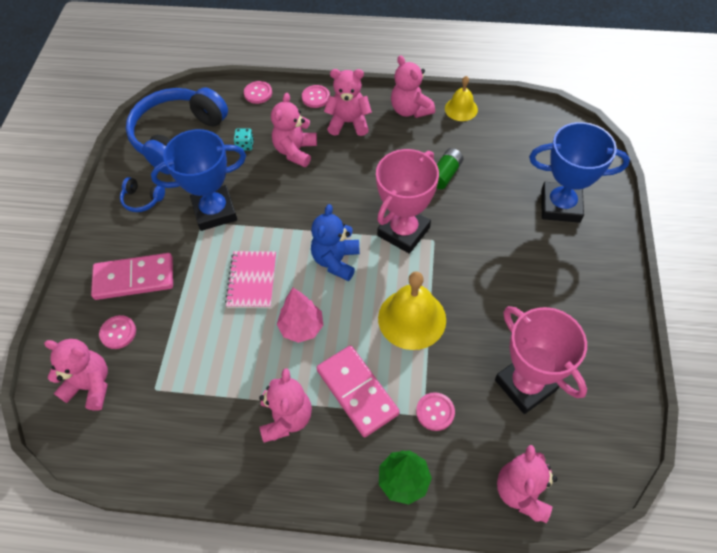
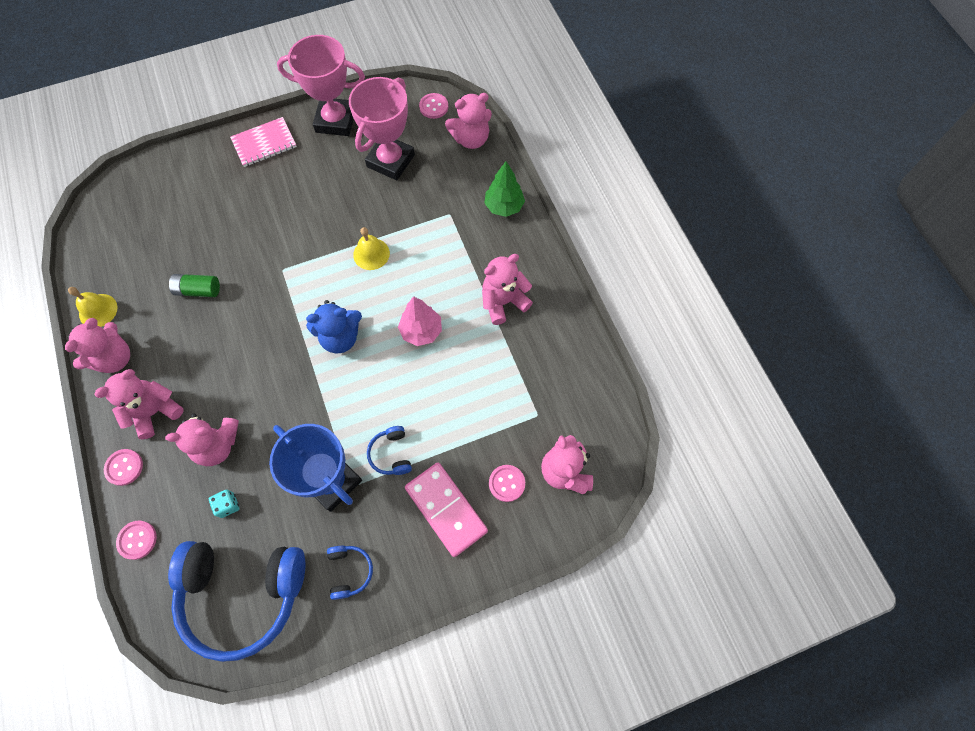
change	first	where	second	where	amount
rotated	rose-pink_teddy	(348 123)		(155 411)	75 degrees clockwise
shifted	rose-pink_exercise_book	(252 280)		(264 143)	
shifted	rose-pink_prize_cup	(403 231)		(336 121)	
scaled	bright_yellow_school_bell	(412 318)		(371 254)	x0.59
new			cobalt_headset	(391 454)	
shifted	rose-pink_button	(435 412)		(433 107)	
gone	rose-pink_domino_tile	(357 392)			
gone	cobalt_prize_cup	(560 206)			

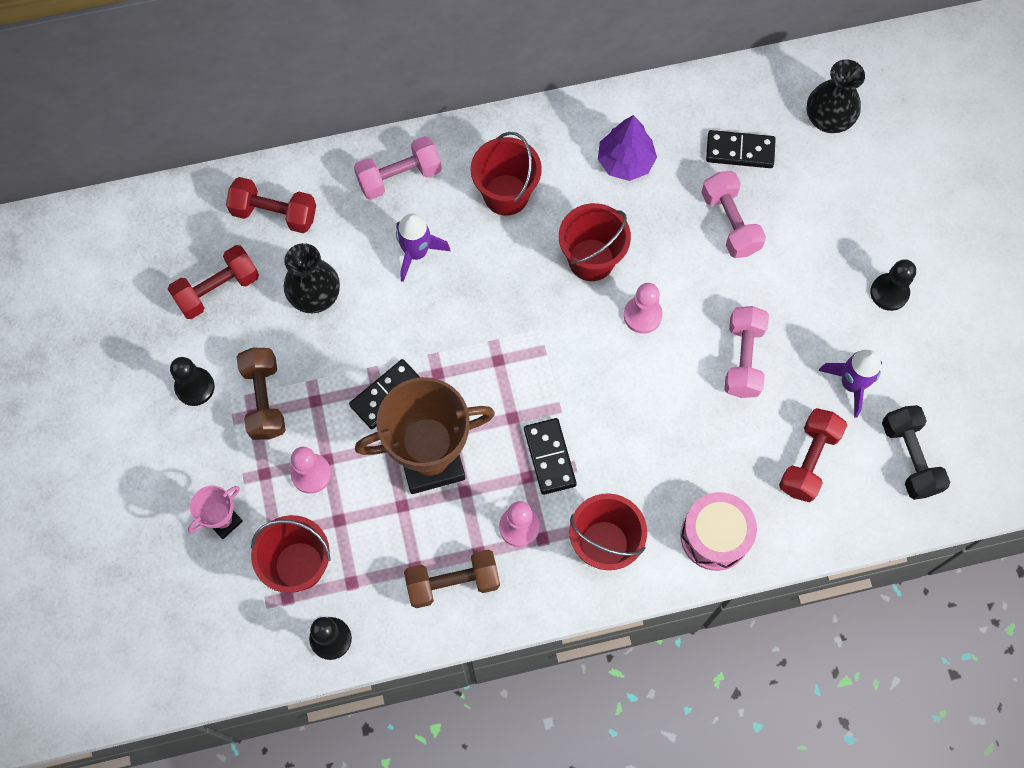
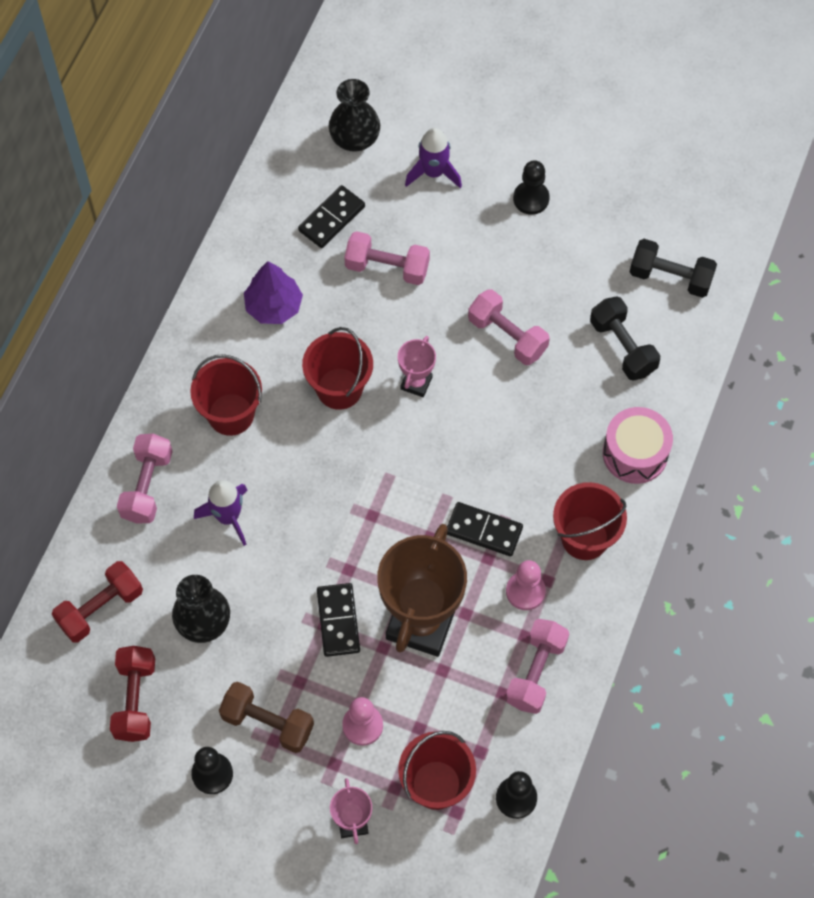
change	first	where	second	where	amount
swapped	rose-pink_pawn	(642 315)	rose-pink_prize_cup	(416 383)	
shifted	purple_spaceship	(851 384)		(433 172)	
repainted	russet_hand_weight	(453 582)	rose-pink_hand_weight	(536 672)	
repainted	scarlet_hand_weight	(808 460)	ebony_hand_weight	(622 347)	

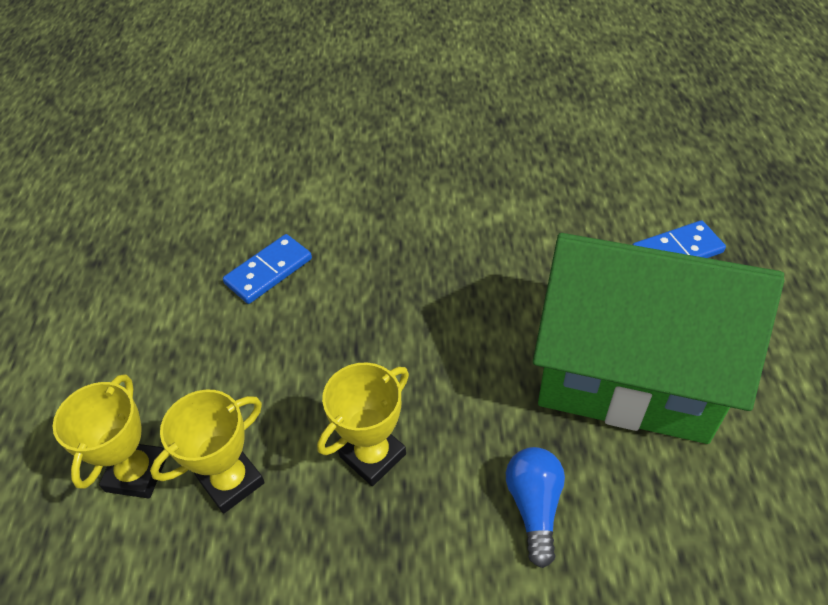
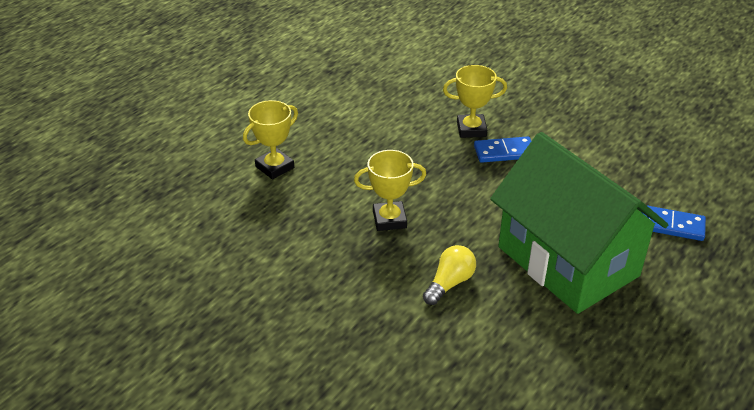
change	first	where	second	where	amount
repainted	cobalt_light_bulb	(534 506)	bright_yellow_light_bulb	(449 283)	
shifted	bright_yellow_prize_cup	(231 481)		(471 129)	
shifted	cobalt_domino_tile	(268 271)		(504 152)	

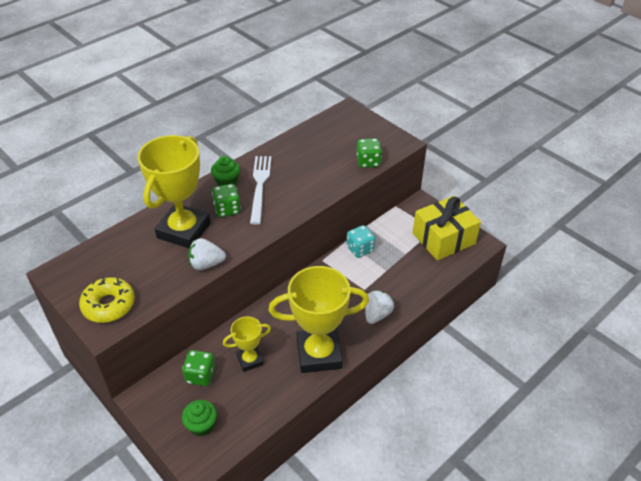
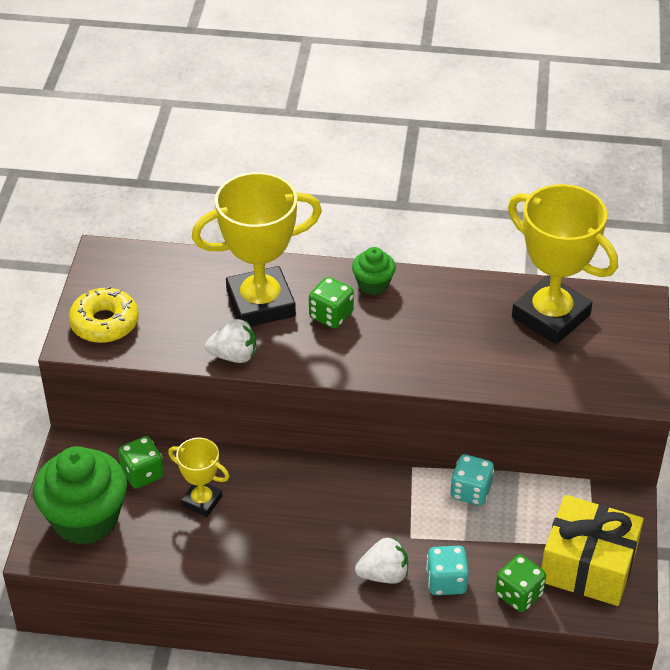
change	first	where	second	where	amount
scaled	leaf-green_cupcake	(201 425)		(85 519)	x2.01
rotated	white_strawberry	(206 264)		(234 356)	135 degrees clockwise
new			turquoise_dice	(446 582)	
shifted	leaf-green_dice	(368 162)		(518 594)	
shifted	bright_yellow_prize_cup	(319 354)		(550 316)	
gone	white_dinner_fork	(260 186)			

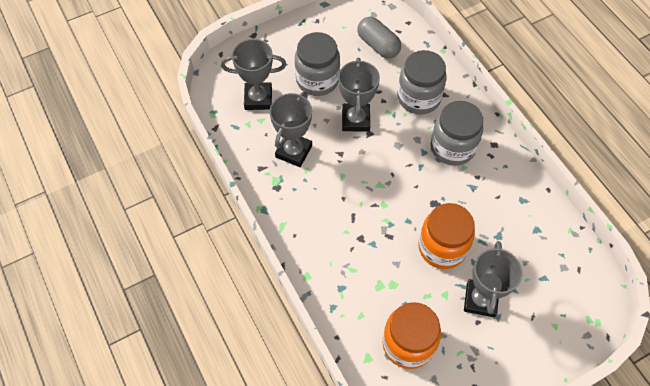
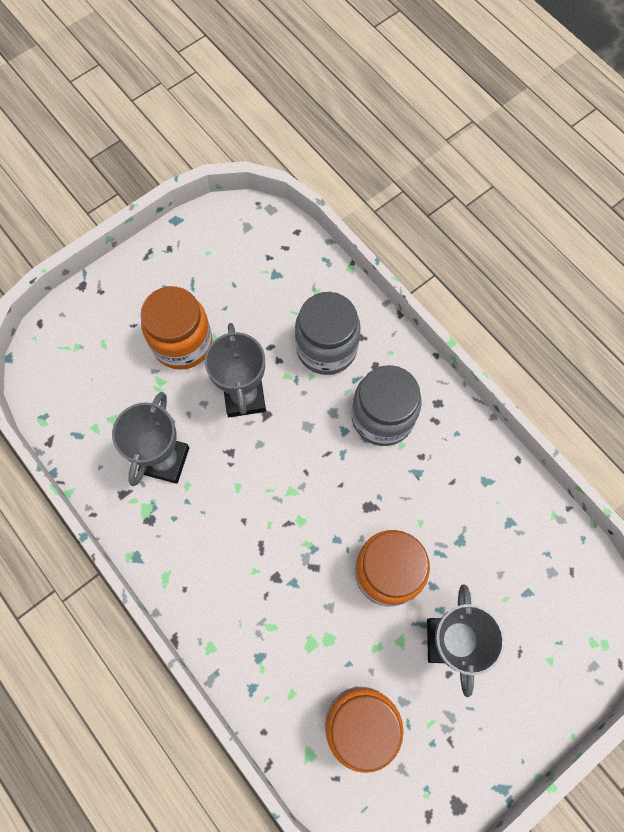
change	first	where	second	where	amount
repainted	ash-grey_jar	(317 80)	orange_jar	(182 343)	
gone	ash-grey_prize_cup	(258 98)			
gone	ash-grey_capsule	(378 45)			

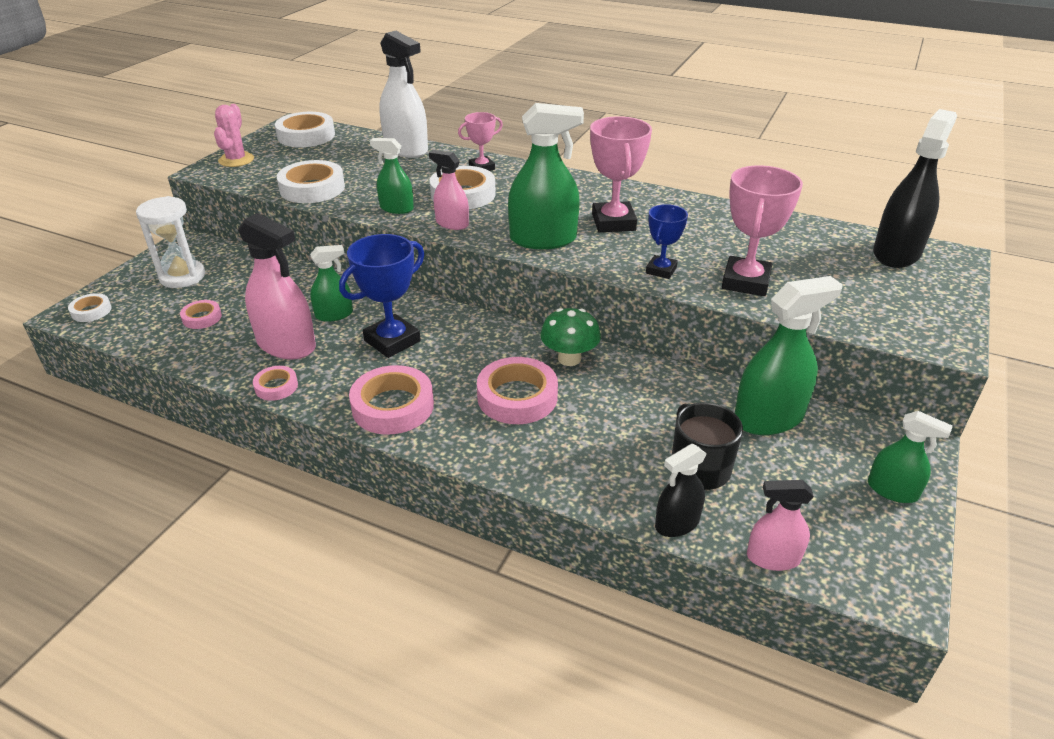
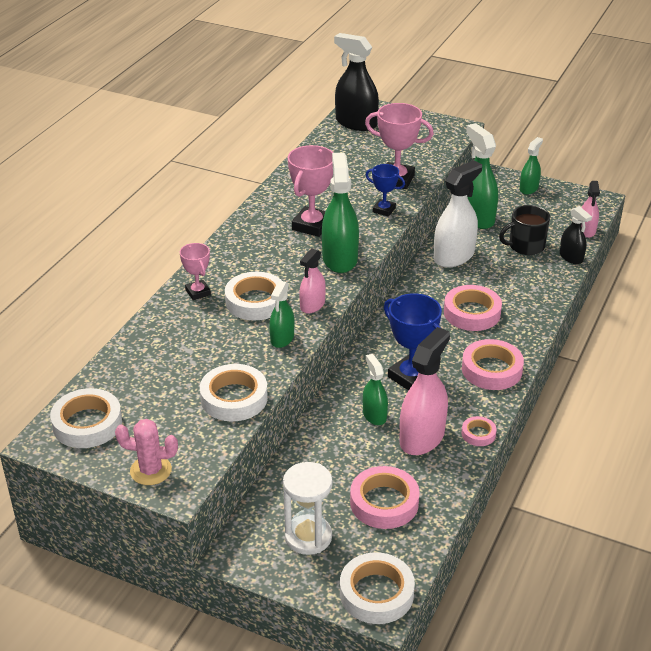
change	first	where	second	where	amount
rotated	rose-pink_prize_cup	(613 222)		(311 225)	60 degrees counterclockwise
scaled	white_roll_of_tape	(91 311)		(376 593)	x1.88
scaled	rose-pink_roll_of_tape	(202 318)		(384 502)	x1.88
shifted	white_spray_bottle	(406 149)		(454 256)	
gone	leaf-green_mushroom	(569 358)			

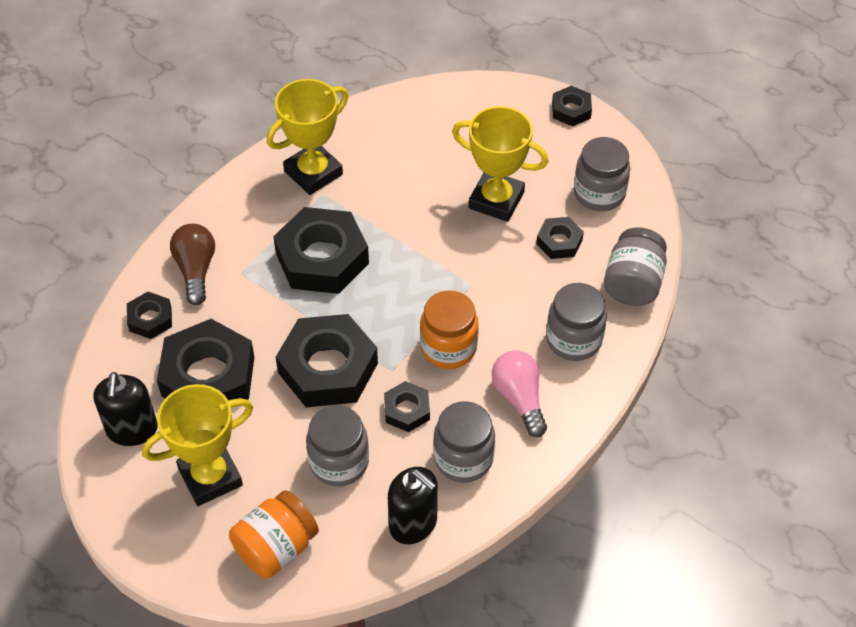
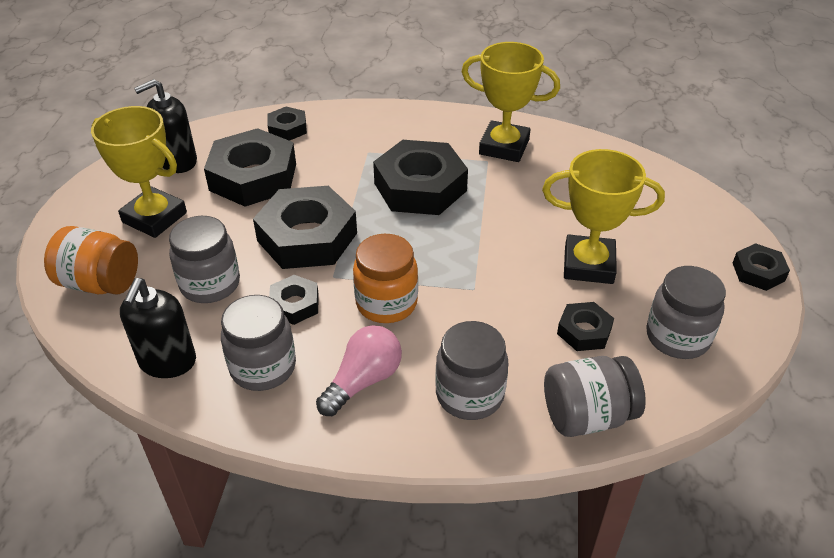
change	first	where	second	where	amount
rotated	bright_yellow_prize_cup	(496 200)		(588 265)	75 degrees counterclockwise
gone	russet_light_bulb	(196 270)			

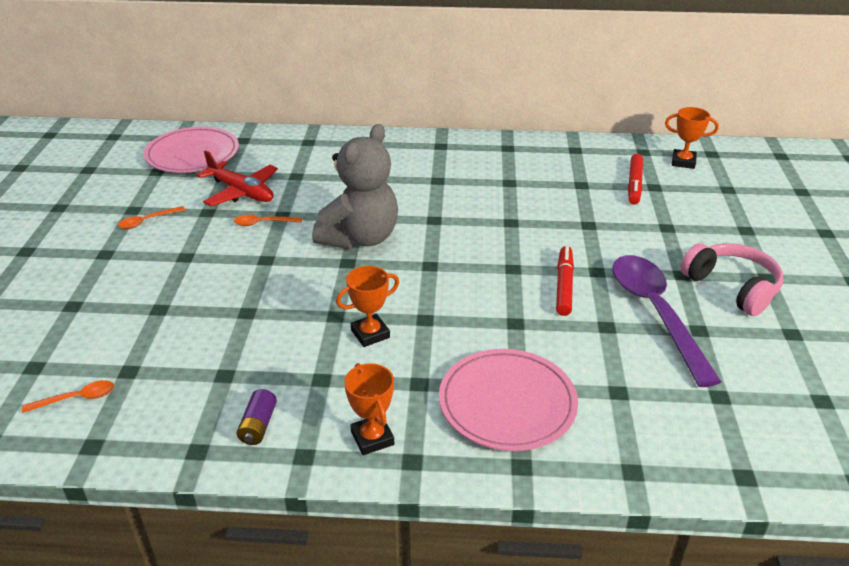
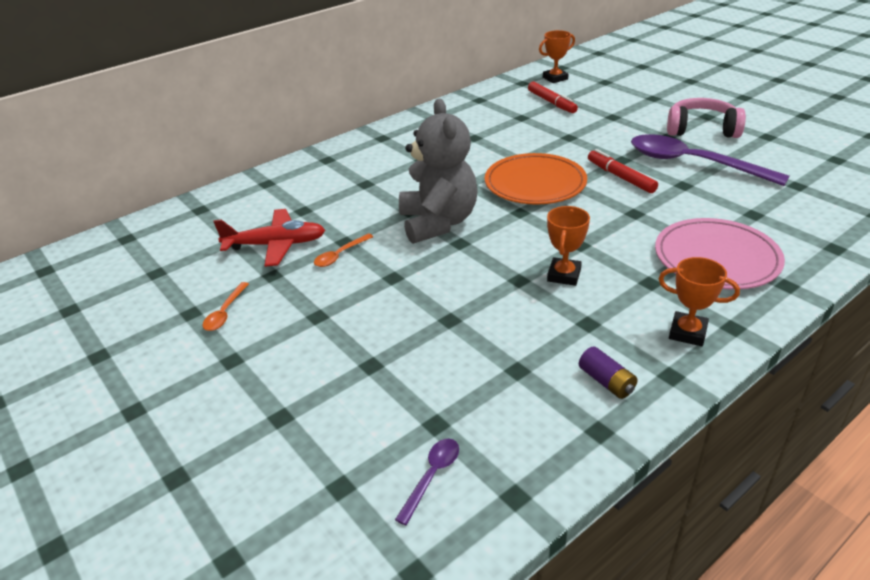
change	first	where	second	where	amount
repainted	orange_tablespoon	(77 398)	purple_tablespoon	(432 476)	
new			orange_dinner_plate	(535 183)	
gone	rose-pink_dinner_plate	(192 154)			

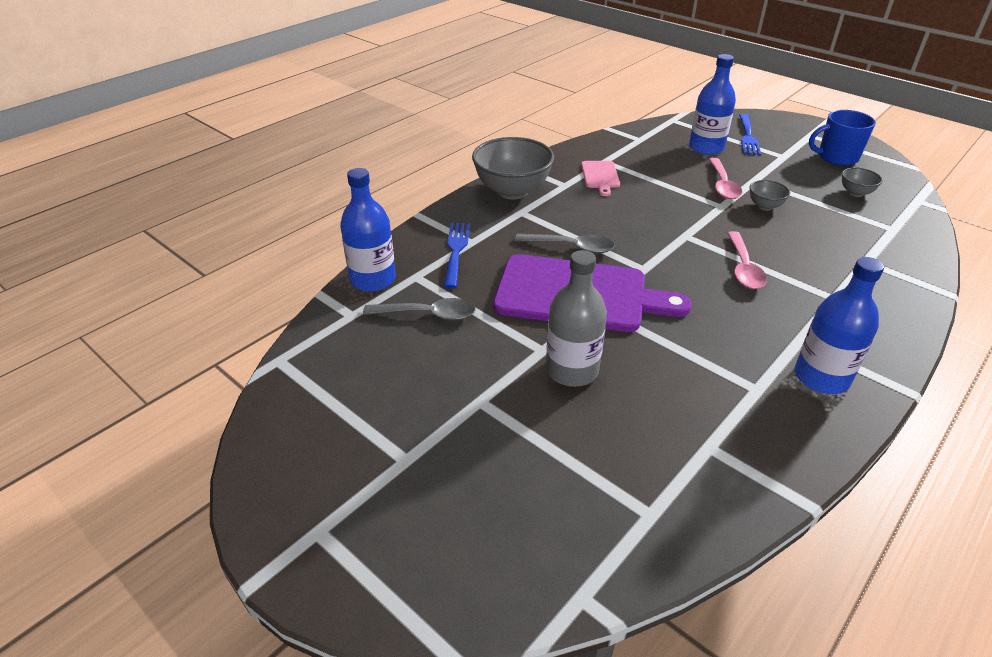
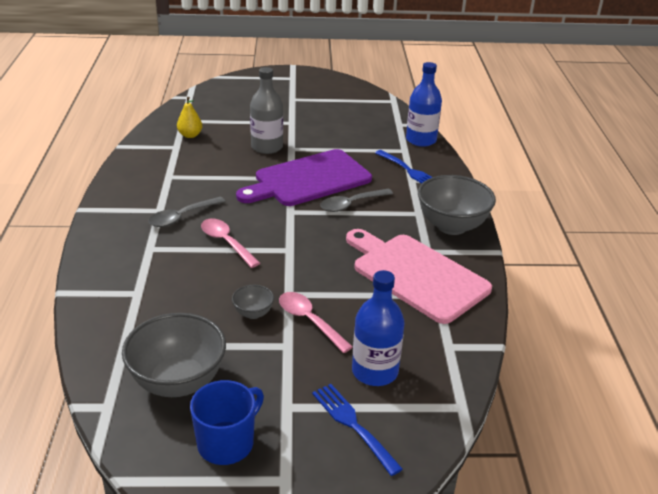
change	first	where	second	where	amount
scaled	ash-grey_deep_dish	(855 193)		(178 382)	x2.14
shifted	ash-grey_tablespoon	(428 314)		(182 217)	
new			bright_yellow_toy_pear	(190 135)	
scaled	rose-pink_chopping_board	(600 176)		(416 275)	x2.24
gone	cobalt_bottle	(821 377)			

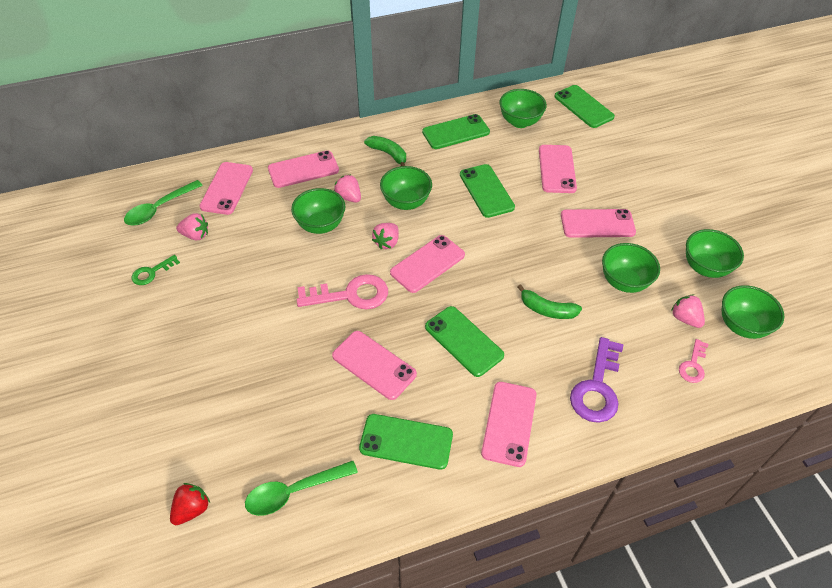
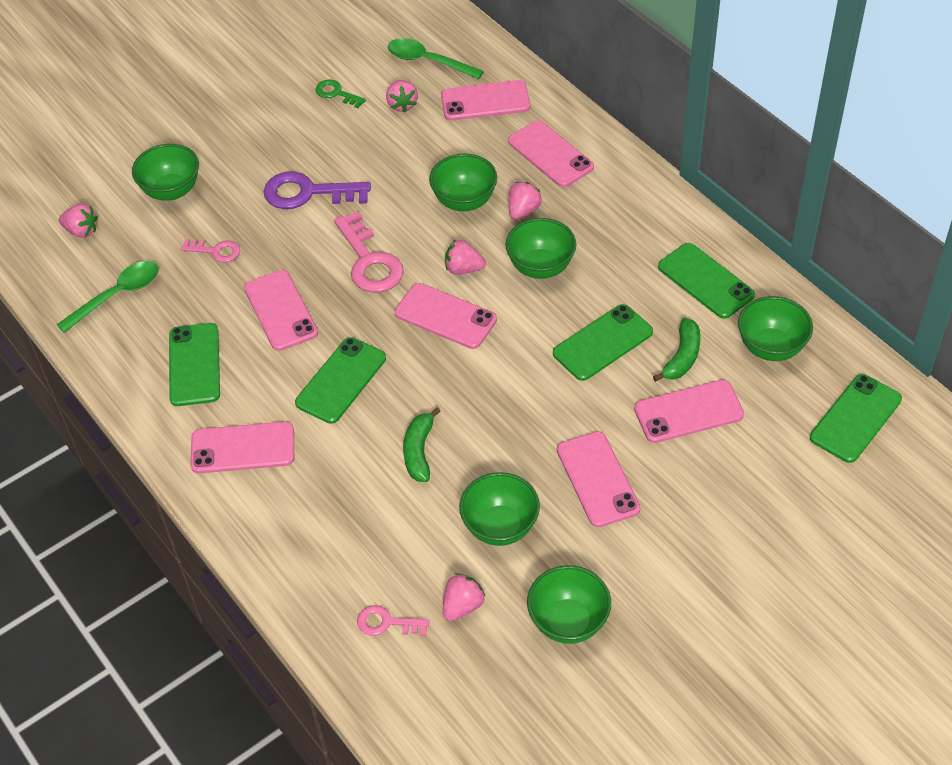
change	first	where	second	where	amount
rotated	leaf-green_tablespoon	(294 491)		(117 296)	90 degrees clockwise
repainted	scarlet_strawberry	(192 509)	rose-pink_strawberry	(81 231)	
shifted	leaf-green_deep_dish	(741 326)		(171 190)	
new			rose-pink_door_key	(216 251)	
rotated	rose-pink_smartphone	(374 365)		(281 310)	45 degrees counterclockwise
shifted	purple_door_key	(597 387)		(308 193)	
shifted	leaf-green_banana_fruit	(388 154)		(682 357)	

